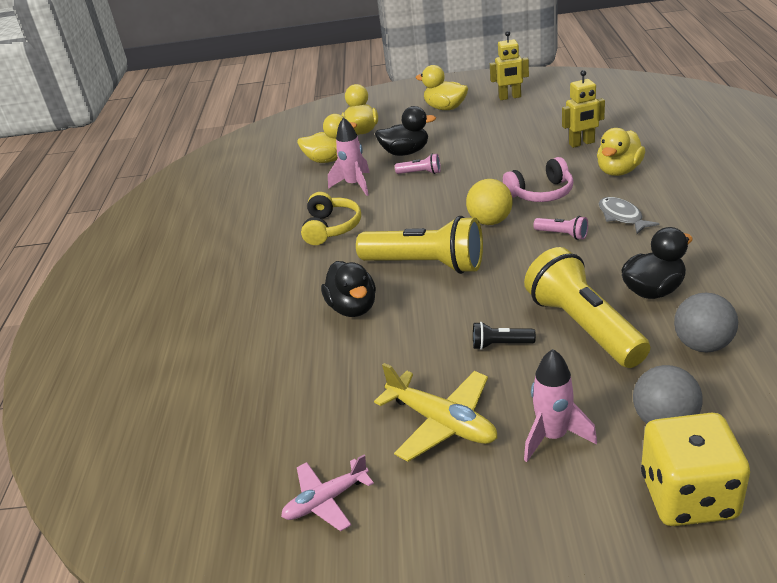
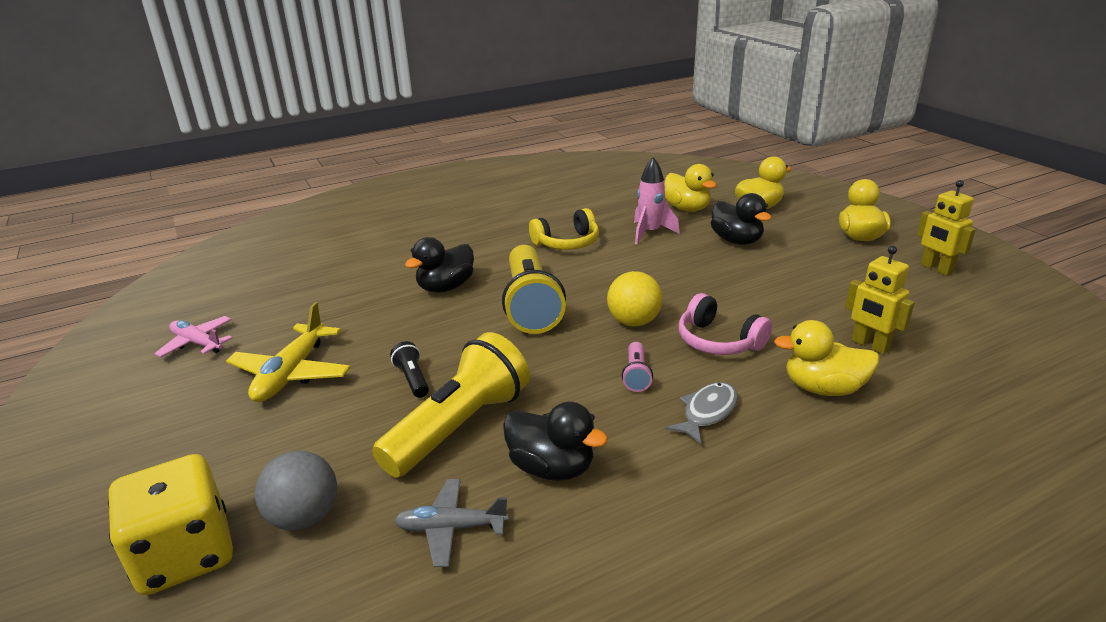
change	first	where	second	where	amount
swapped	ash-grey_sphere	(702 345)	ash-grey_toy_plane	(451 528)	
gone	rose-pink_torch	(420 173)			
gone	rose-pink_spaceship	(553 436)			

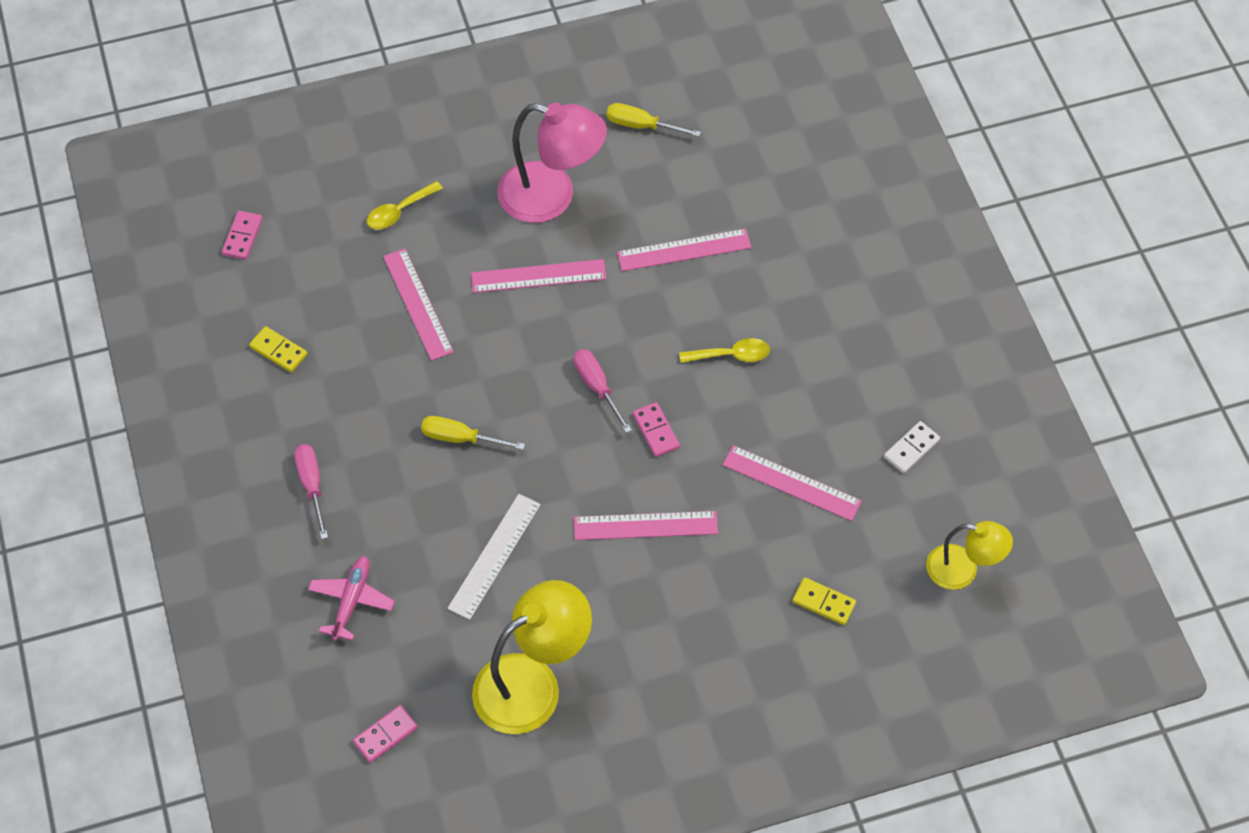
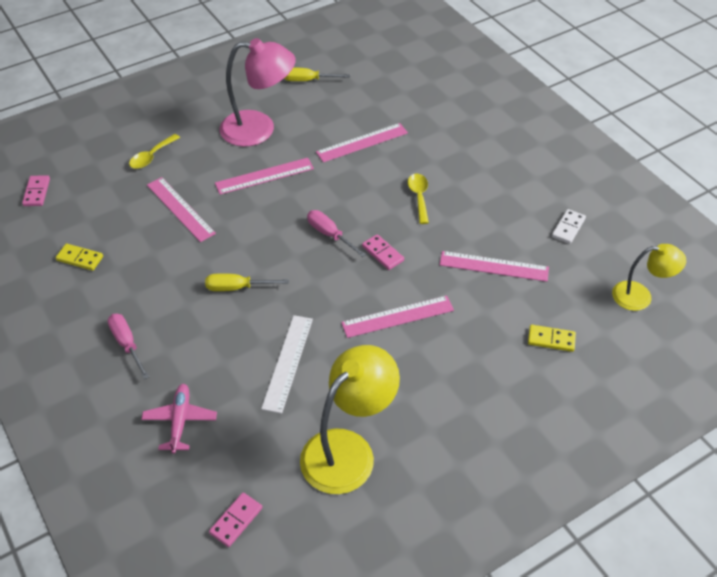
change	first	where	second	where	amount
rotated	bright_yellow_tablespoon	(731 355)		(419 197)	75 degrees counterclockwise

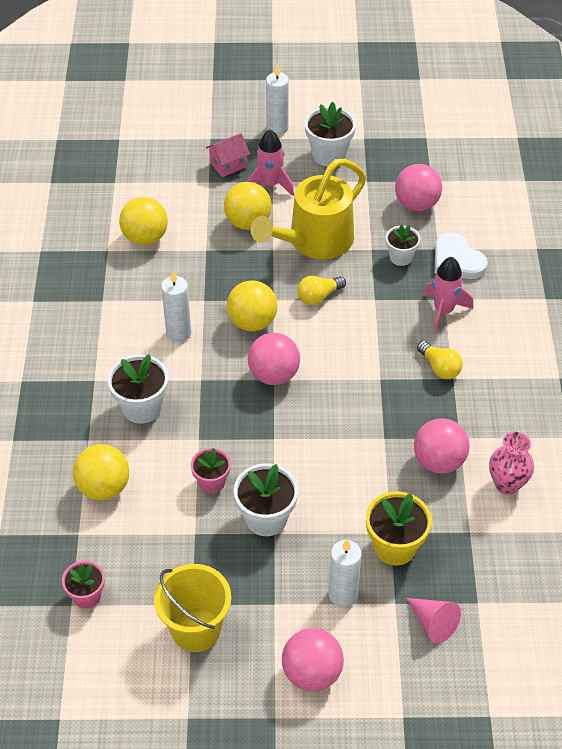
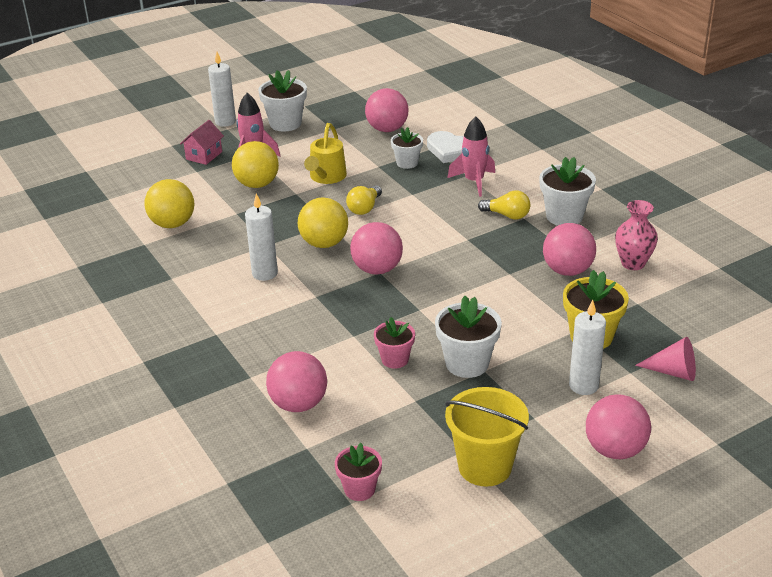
change	first	where	second	where	amount
repainted	bright_yellow_sphere	(104 487)	rose-pink_sphere	(298 404)	
scaled	bright_yellow_watering_pot	(313 242)		(326 177)	x0.60
shifted	white_potted_plant	(142 407)		(564 216)	

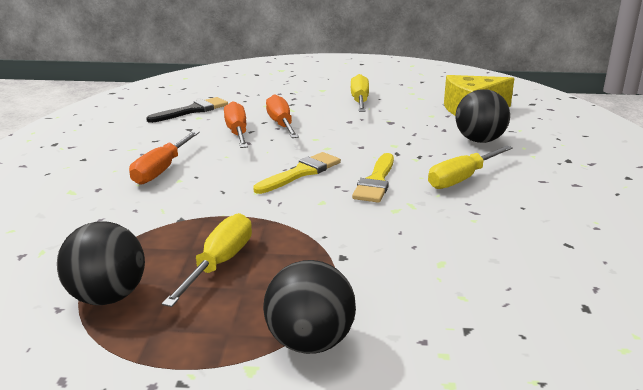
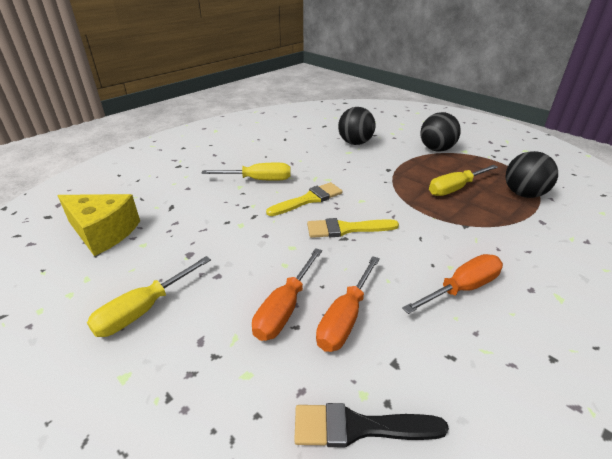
change	first	where	second	where	amount
shifted	ebony_sphere	(479 140)		(355 143)	

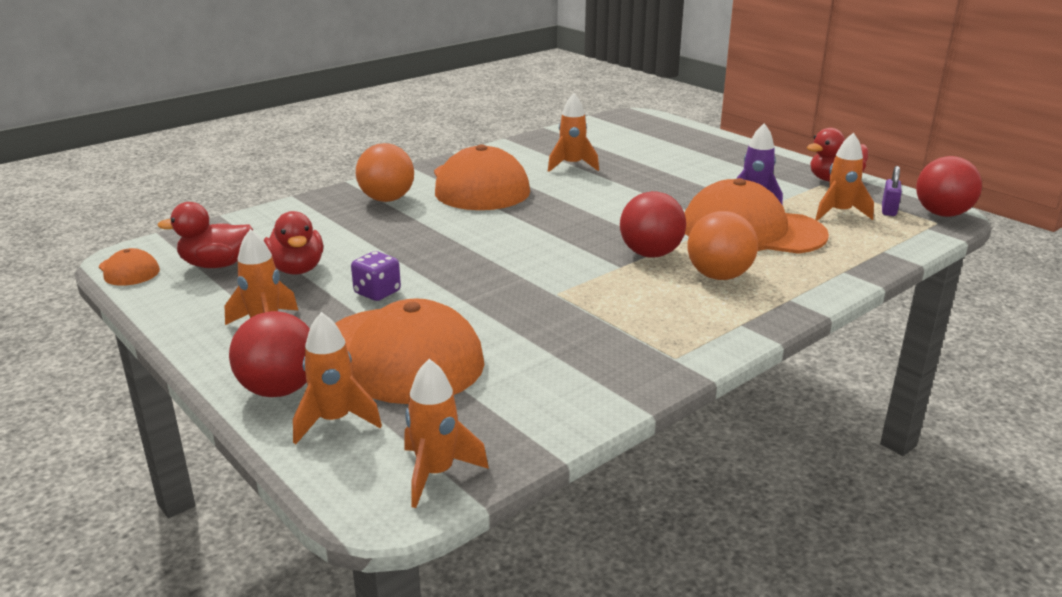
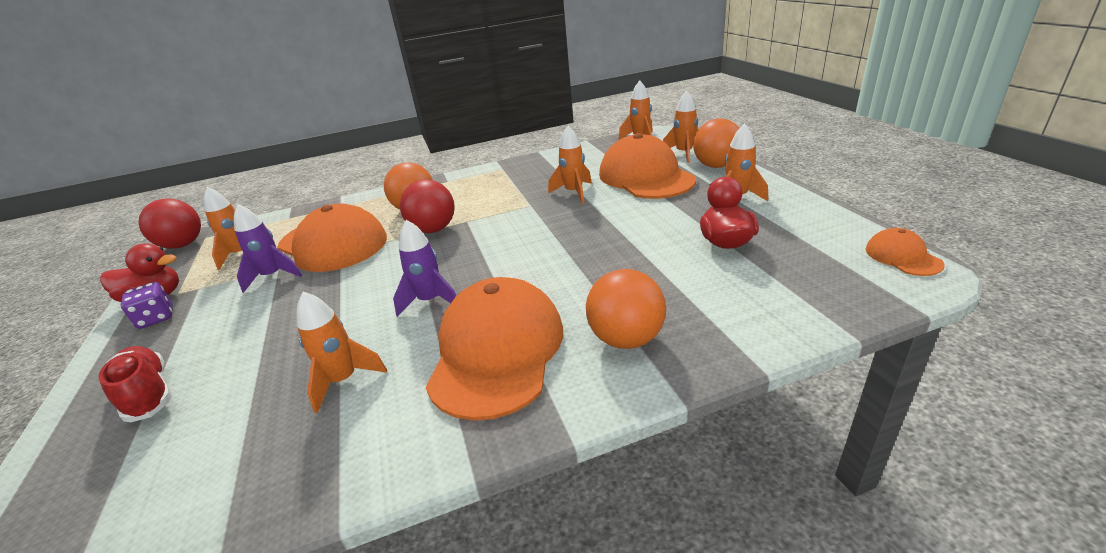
change	first	where	second	where	amount
new			scarlet_shoe	(148 394)	
shifted	purple_dice	(377 292)		(156 318)	
new			purple_spaceship	(430 301)	
new			orange_spaceship	(574 193)	
repainted	scarlet_sphere	(279 389)	orange_sphere	(716 165)	
gone	scarlet_rubber_duck	(216 265)			
gone	purple_padlock	(888 210)			

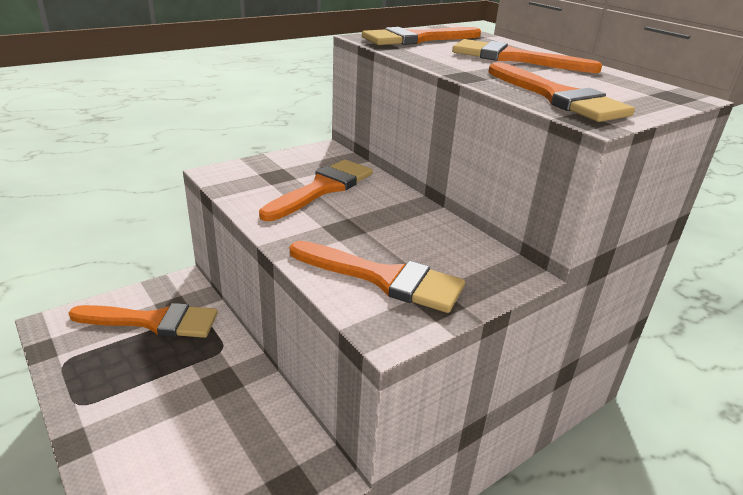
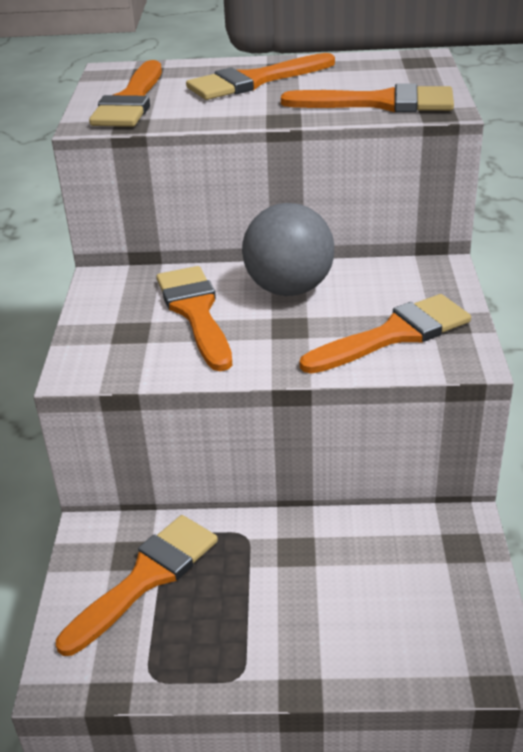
change	first	where	second	where	amount
new			ash-grey_sphere	(289 288)	

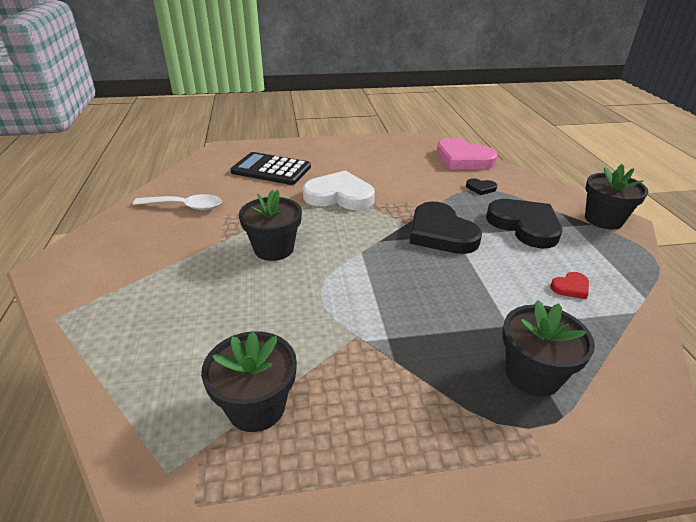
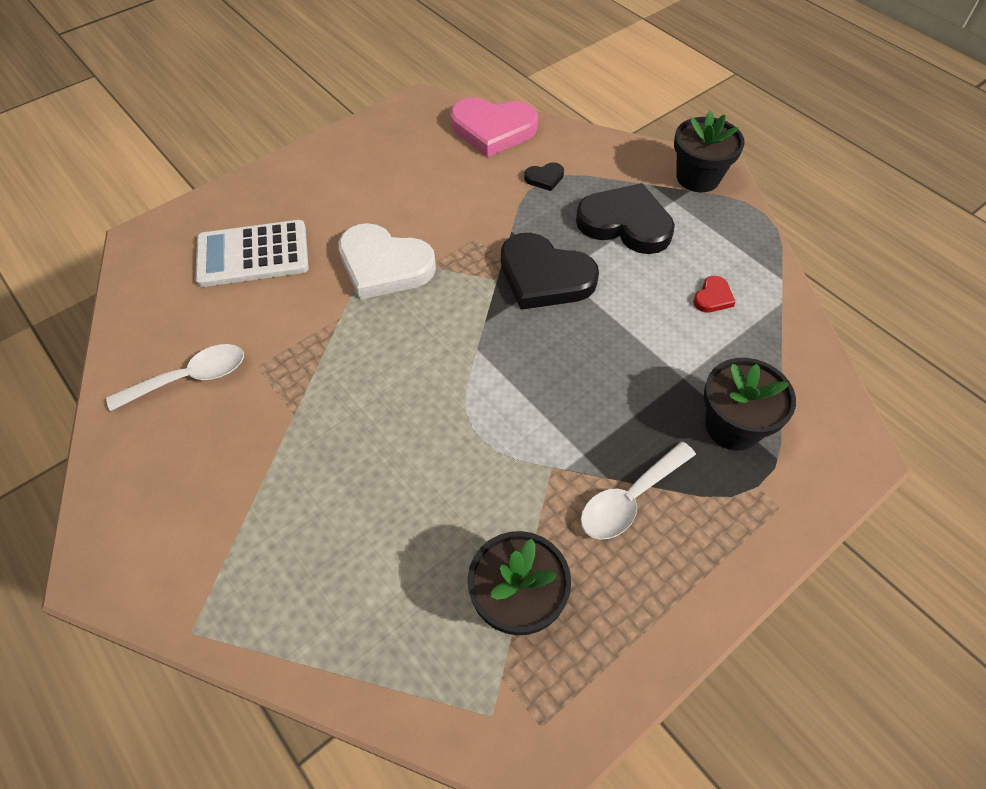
change	first	where	second	where	amount
repainted	ebony_adding_machine	(271 169)	white_adding_machine	(253 254)	
rotated	white_love_heart	(339 196)		(384 265)	135 degrees counterclockwise
new			white_tablespoon	(630 499)	
gone	ebony_potted_plant	(274 249)			

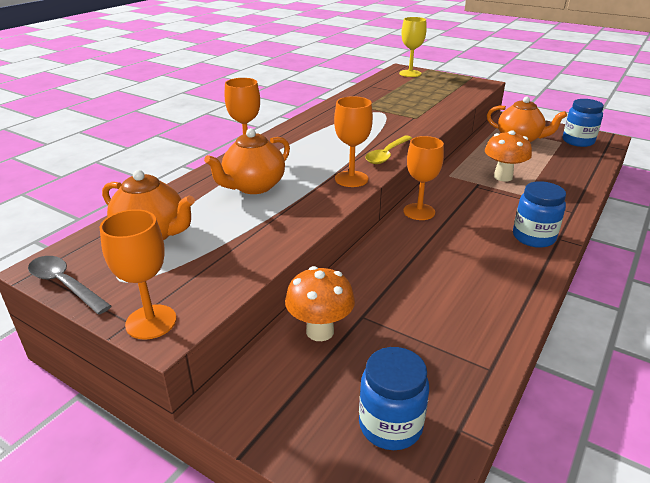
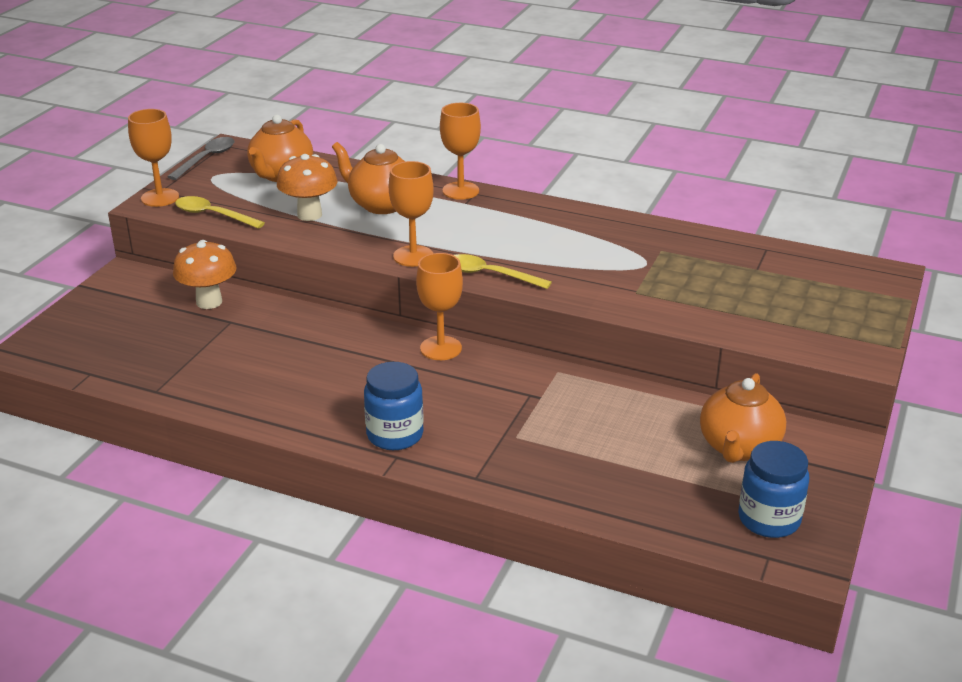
change	first	where	second	where	amount
new			bright_yellow_tablespoon	(212 215)	
shifted	orange_mushroom	(503 177)		(309 215)	
gone	cobalt_jar	(390 425)			
gone	bright_yellow_chalice	(410 73)			

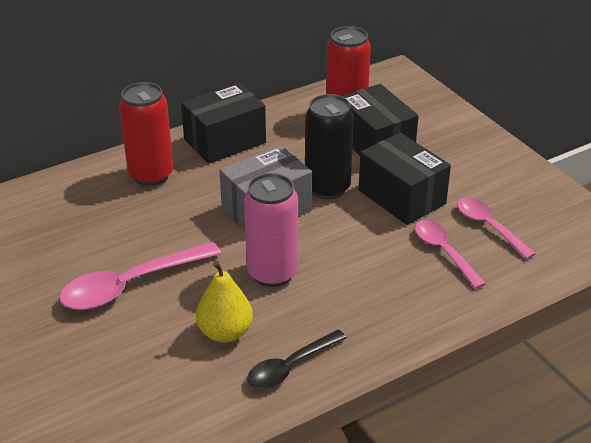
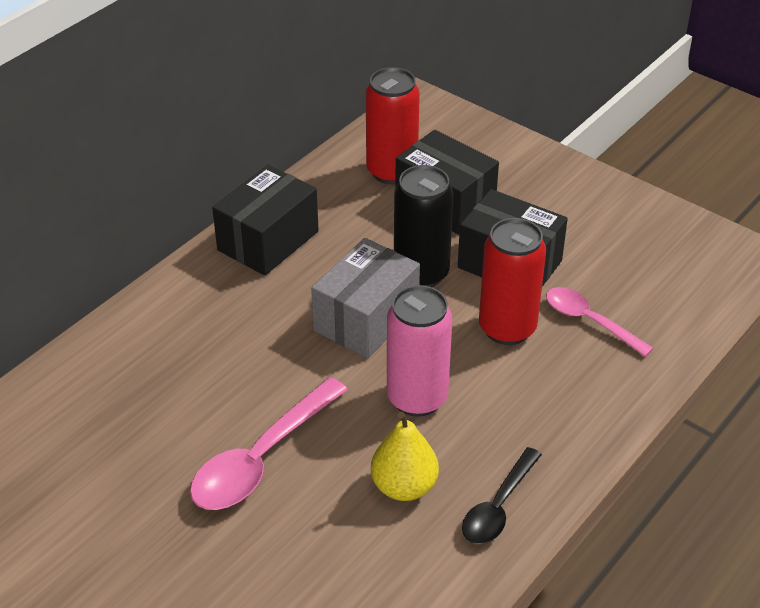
change	first	where	second	where	amount
shifted	scarlet_tin	(151 175)		(507 328)	
gone	rose-pink_tablespoon	(489 227)			

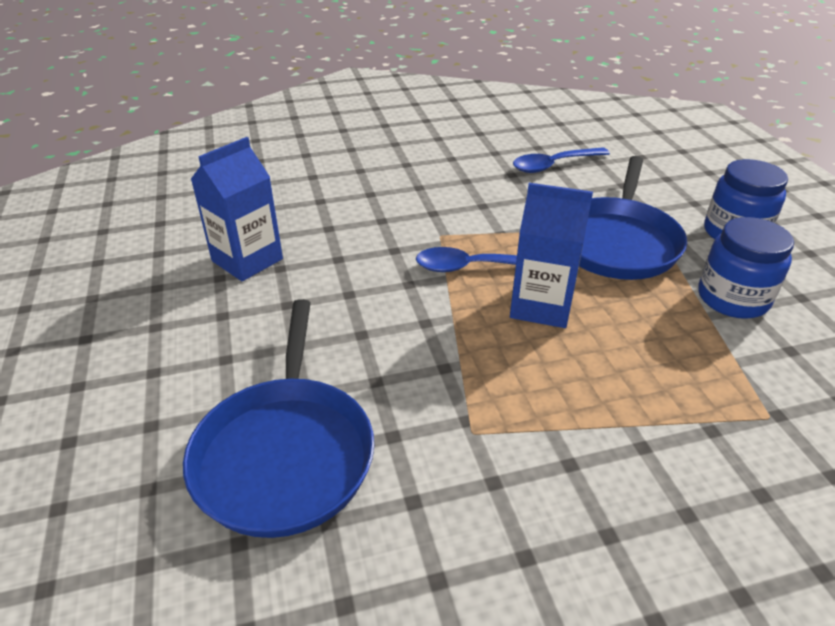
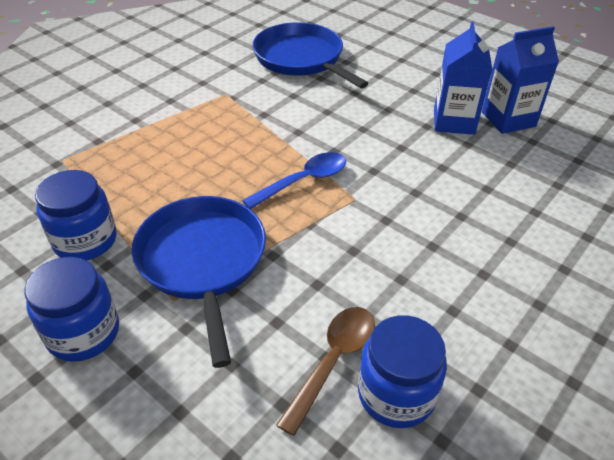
change	first	where	second	where	amount
repainted	cobalt_tablespoon	(553 165)	russet_tablespoon	(333 361)	
new			cobalt_jar	(396 394)	
shifted	cobalt_juice_carton	(541 306)		(508 119)	

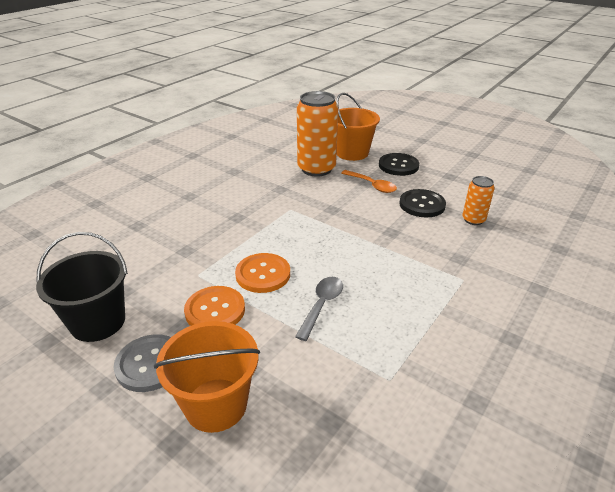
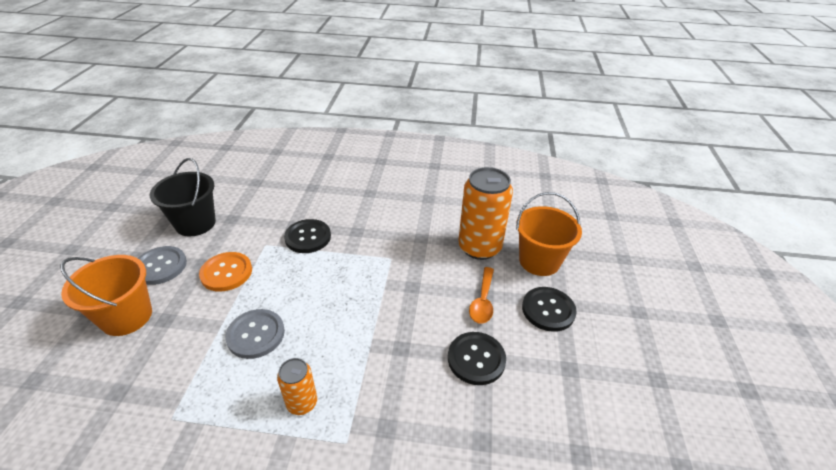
change	first	where	second	where	amount
swapped	ash-grey_tablespoon	(321 305)	ash-grey_button	(256 334)	
shifted	orange_tin	(473 220)		(302 403)	
new			ebony_button	(308 237)	
gone	orange_button	(263 274)			

